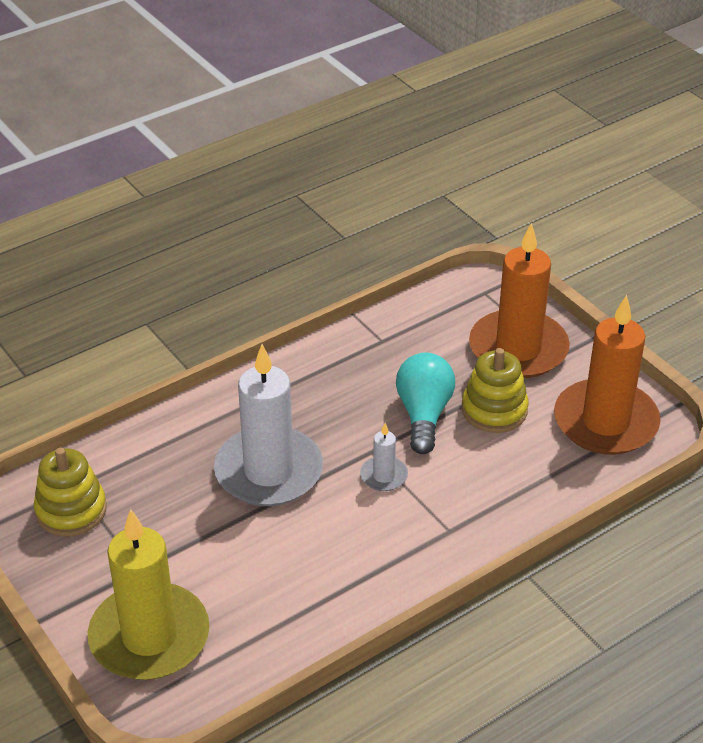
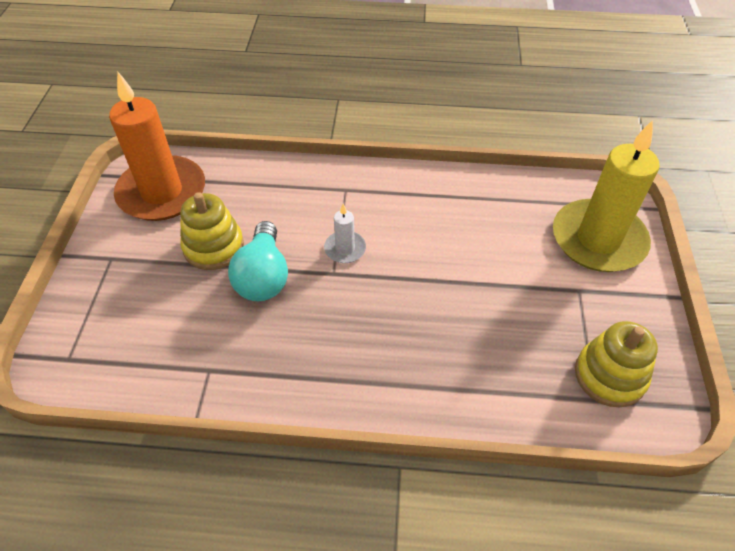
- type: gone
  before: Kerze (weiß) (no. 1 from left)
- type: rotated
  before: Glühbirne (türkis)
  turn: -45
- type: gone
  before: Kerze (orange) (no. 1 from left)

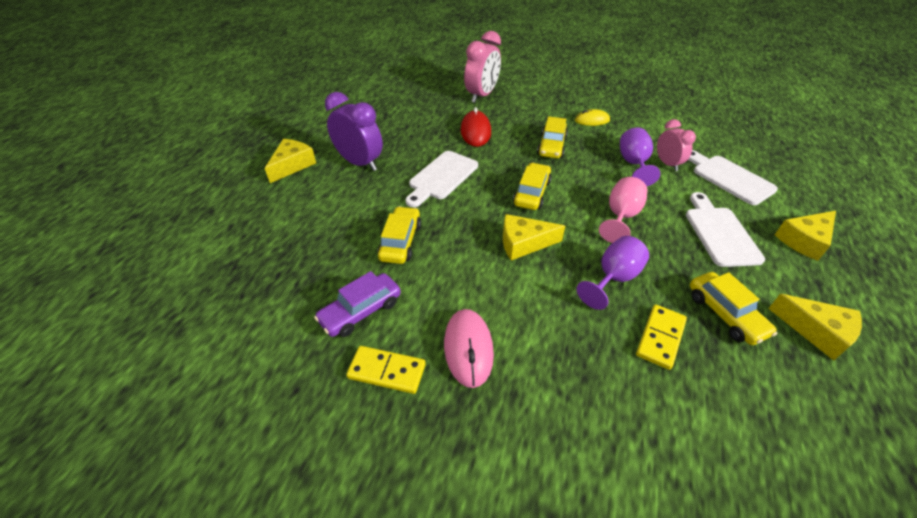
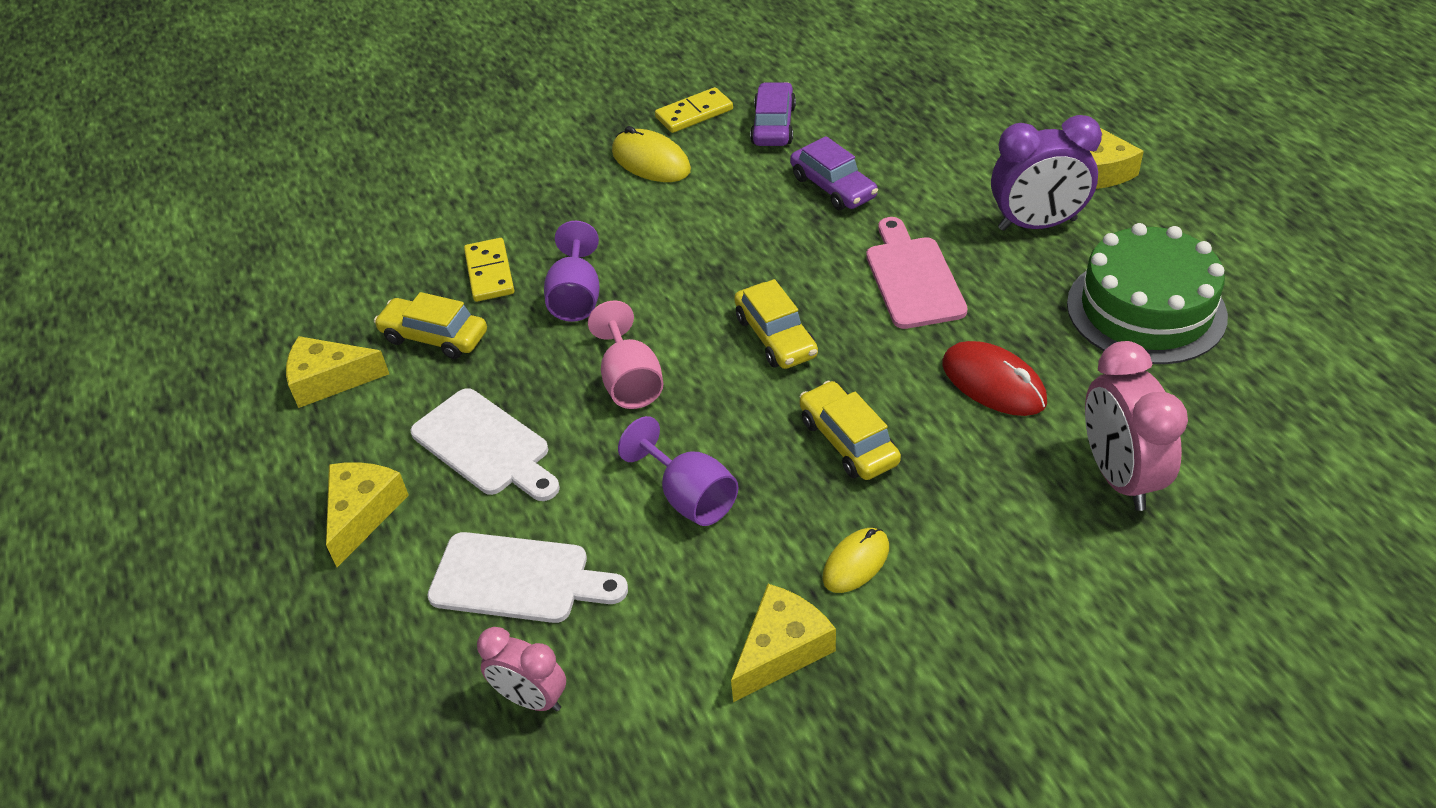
- type: repainted
  before: Auto (gelb) (no. 1 from left)
  after: Auto (lila) (no. 2 from left)
- type: repainted
  before: Schneidebrett (weiß) (no. 1 from left)
  after: Schneidebrett (rosa)
- type: repainted
  before: Computermaus (rosa)
  after: Computermaus (gelb) (no. 1 from left)
- type: shifted
  before: Käse (gelb) (no. 2 from left in the first image)
  after: Käse (gelb) (no. 3 from left)
- type: shifted
  before: Wecker (rosa) (no. 2 from left in the first image)
  after: Wecker (rosa) (no. 1 from left)
- type: new
  after: Kuchen (grün)

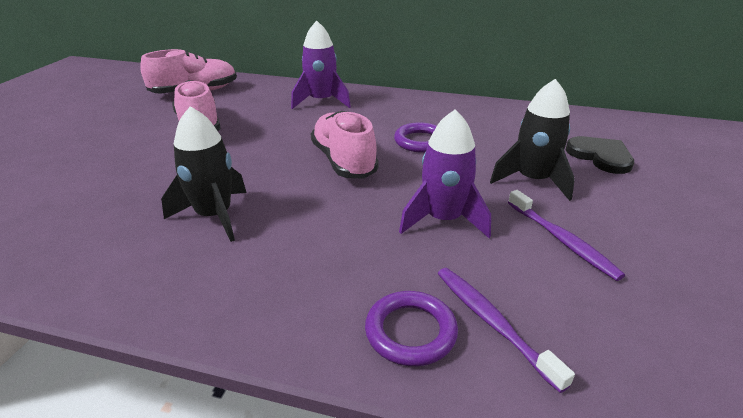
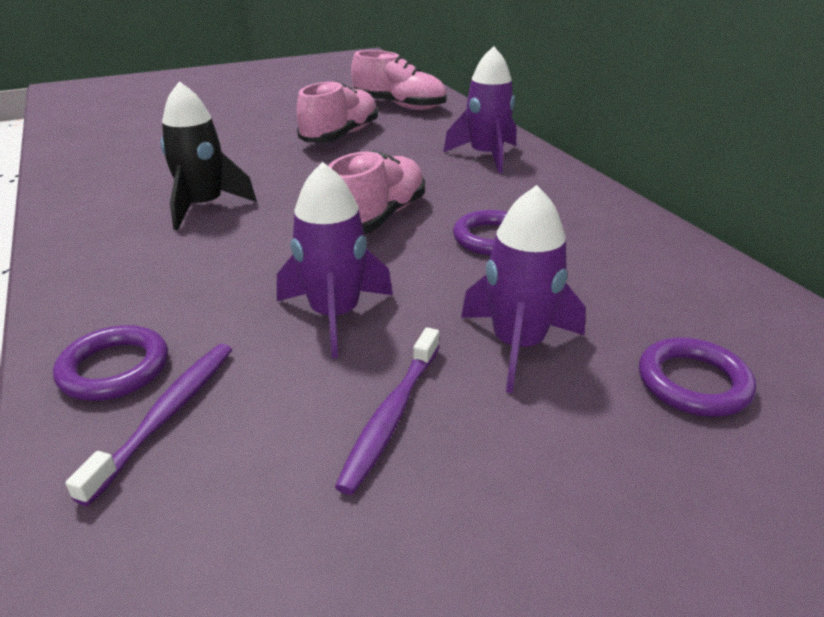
- type: repainted
  before: Rakete (schwarz) (no. 2 from left)
  after: Rakete (lila) (no. 3 from left)
- type: swapped
  before: Herz (schwarz)
  after: Ring (lila) (no. 3 from left)

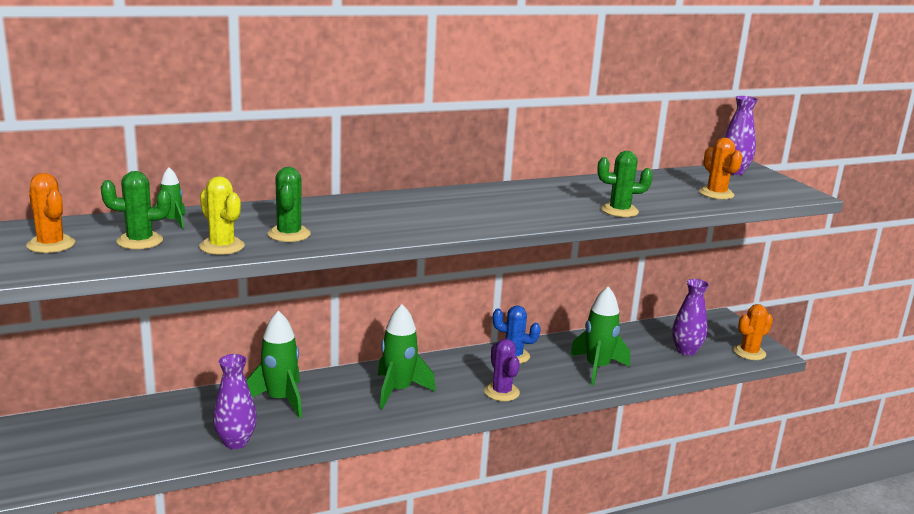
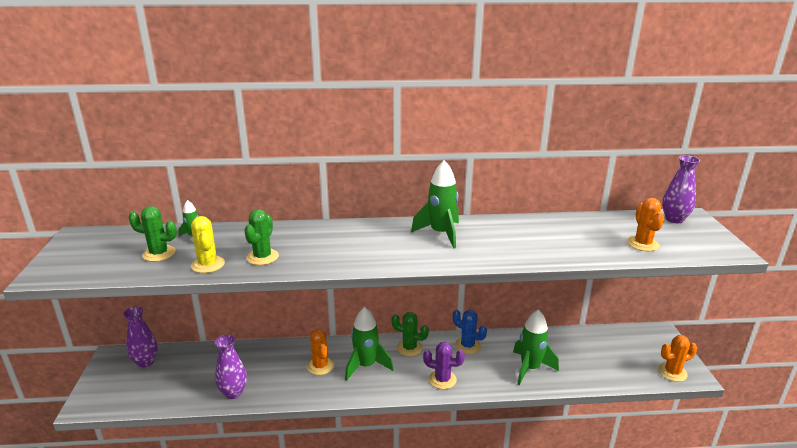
- type: shifted
  before: Kaktus (orange) (no. 1 from left)
- type: shifted
  before: Rakete (grün) (no. 2 from left in the first image)
  after: Rakete (grün) (no. 3 from left)
- type: rotated
  before: Kaktus (lila)
  turn: -75
- type: shifted
  before: Kaktus (grün) (no. 3 from left)
- type: shifted
  before: Vase (lila) (no. 2 from left in the first image)
  after: Vase (lila) (no. 1 from left)

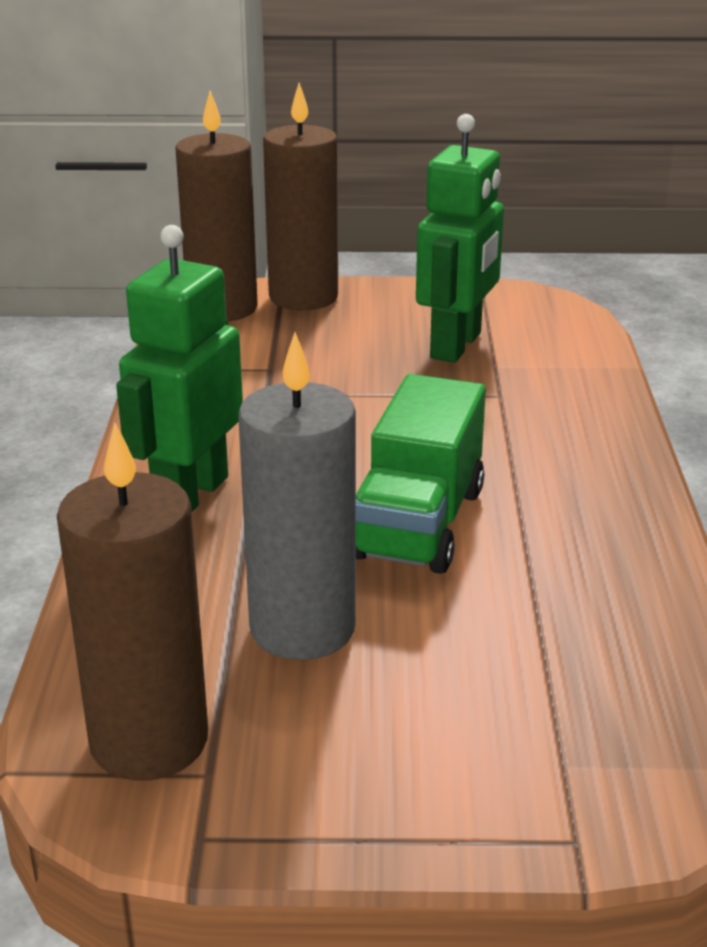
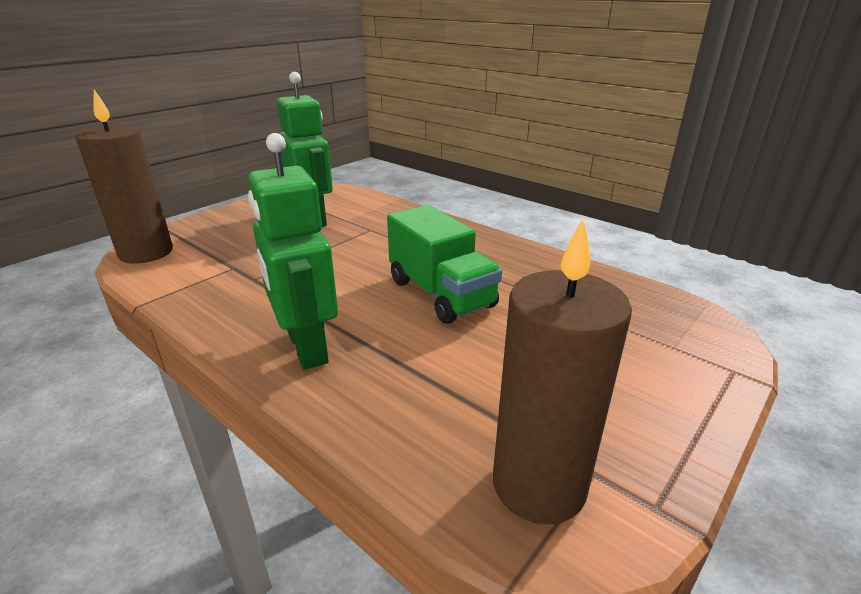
- type: gone
  before: Kerze (grau)
- type: gone
  before: Kerze (braun) (no. 3 from left)

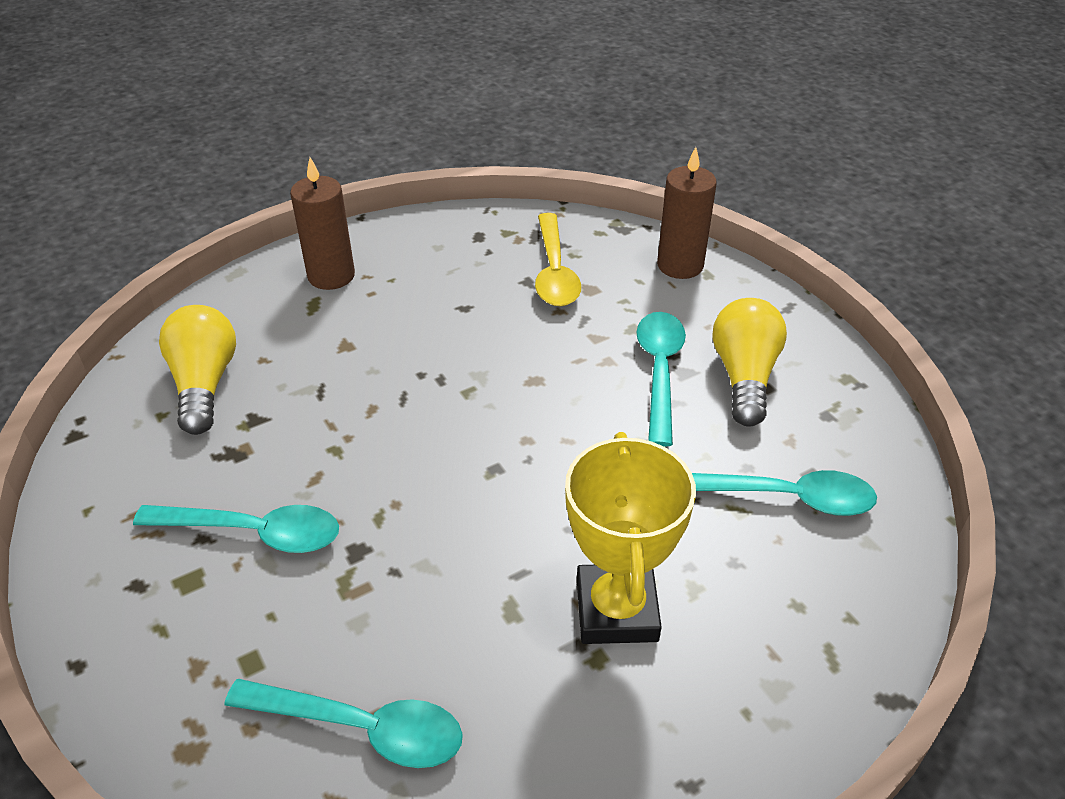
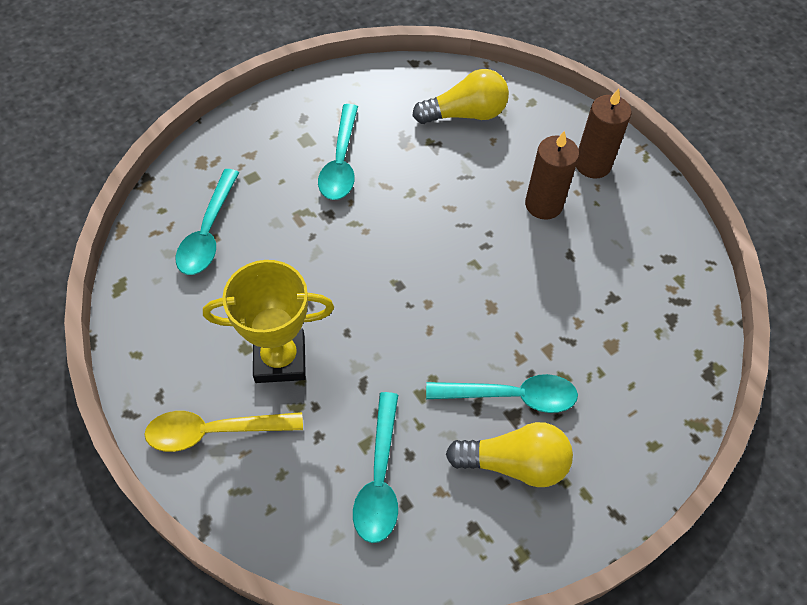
- type: shifted
  before: Löffel (gelb)
- type: shifted
  before: Kerze (braun) (no. 2 from left in the first image)
  after: Kerze (braun) (no. 1 from left)

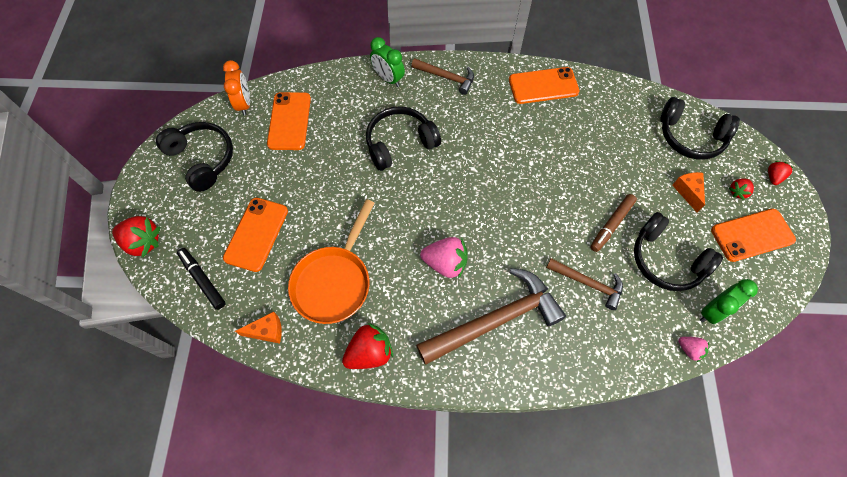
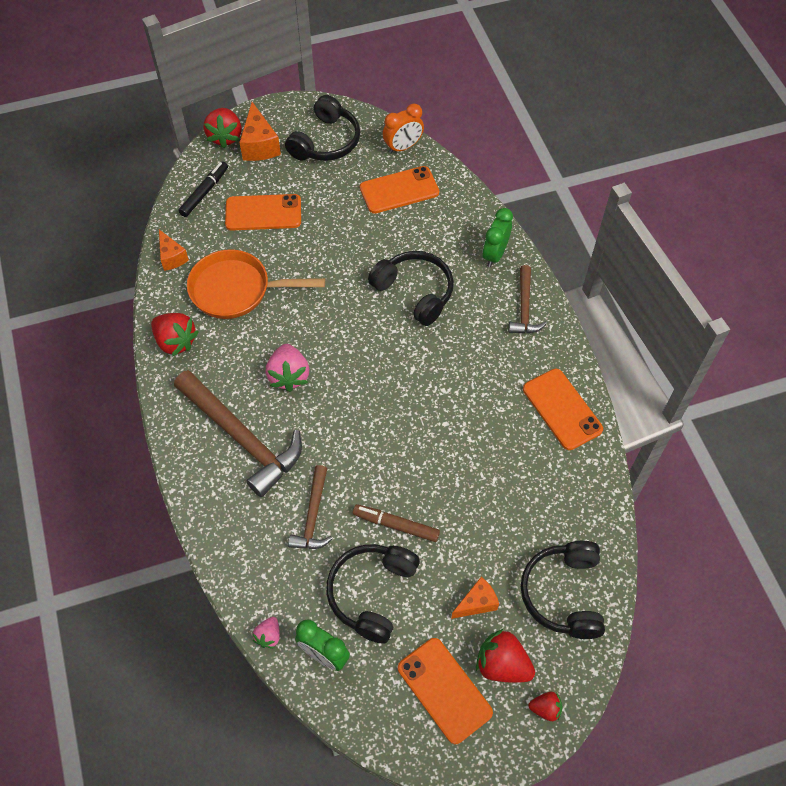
- type: scaled
  before: Erdbeere (rot) (no. 3 from left)
  scale: 1.81
- type: new
  after: Käse (orange) (no. 2 from left)

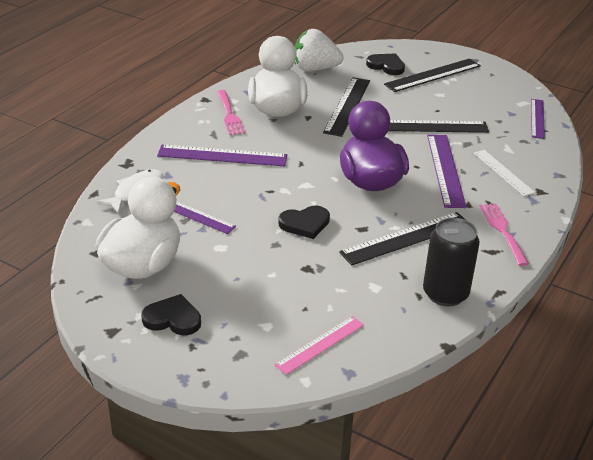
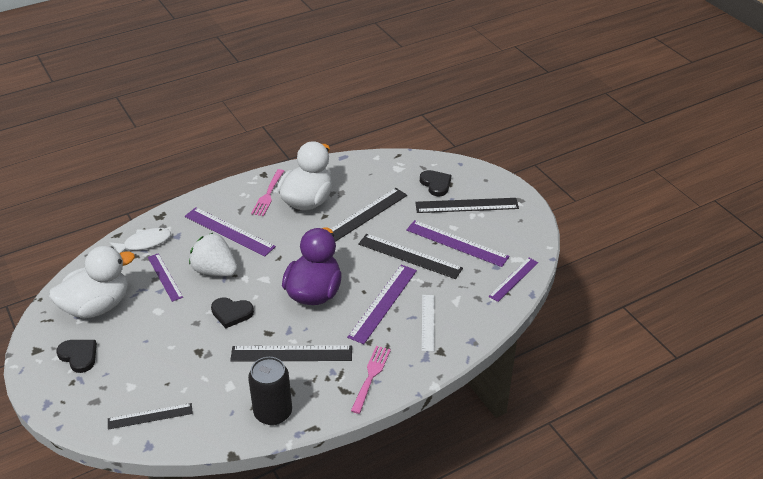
- type: repainted
  before: Lineal (rosa)
  after: Lineal (schwarz) (no. 1 from left)
- type: shifted
  before: Erdbeere (weiß)
- type: new
  after: Lineal (lila) (no. 4 from left)

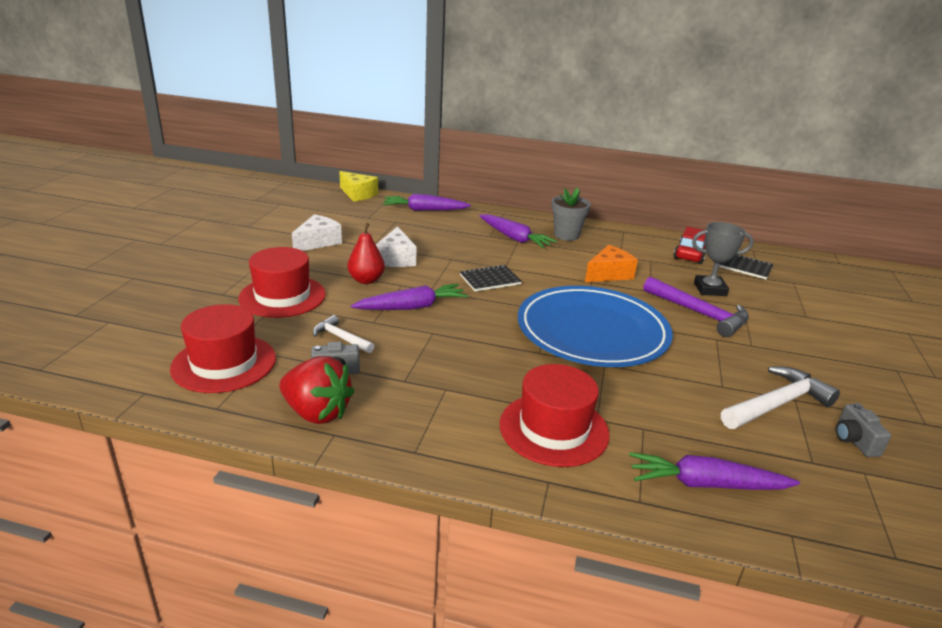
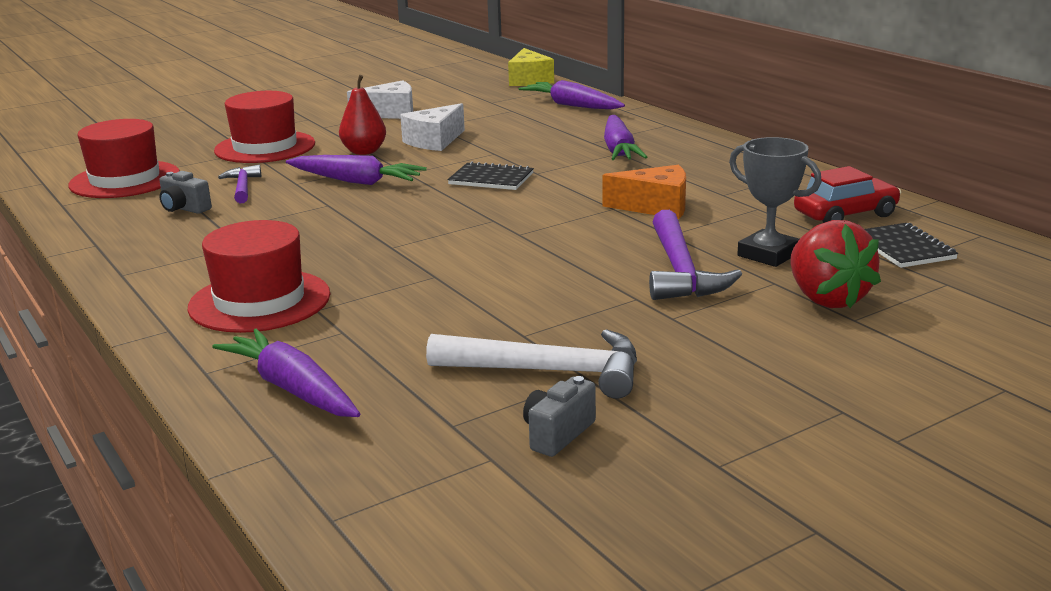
- type: shifted
  before: Erdbeere (rot)
- type: repainted
  before: Hammer (weiß) (no. 1 from left)
  after: Hammer (lila) (no. 1 from left)
- type: gone
  before: Teller (blau)
- type: gone
  before: Blumentopf (grau)

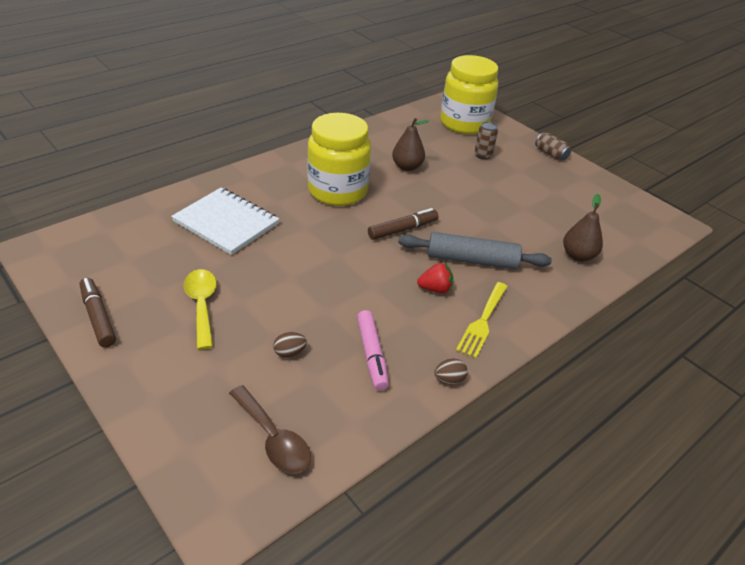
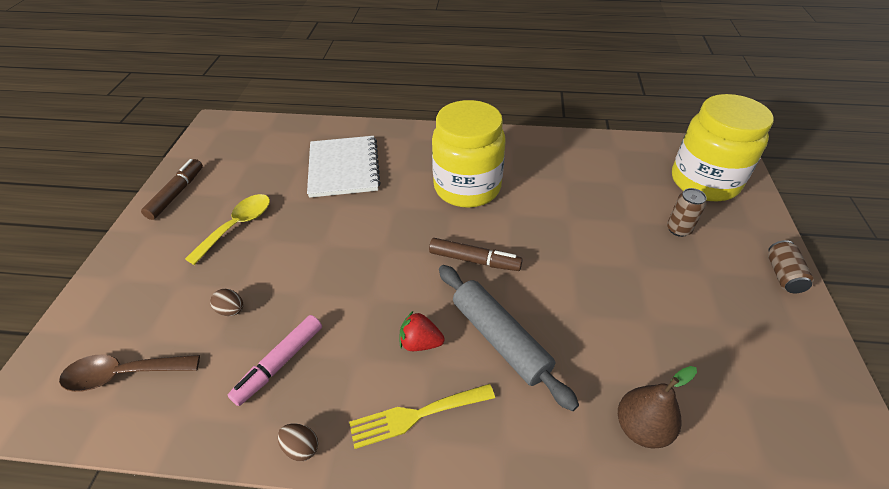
- type: rotated
  before: Löffel (braun)
  turn: 75
- type: gone
  before: Birne (braun) (no. 1 from left)
- type: rotated
  before: Erdbeere (rot)
  turn: 150

